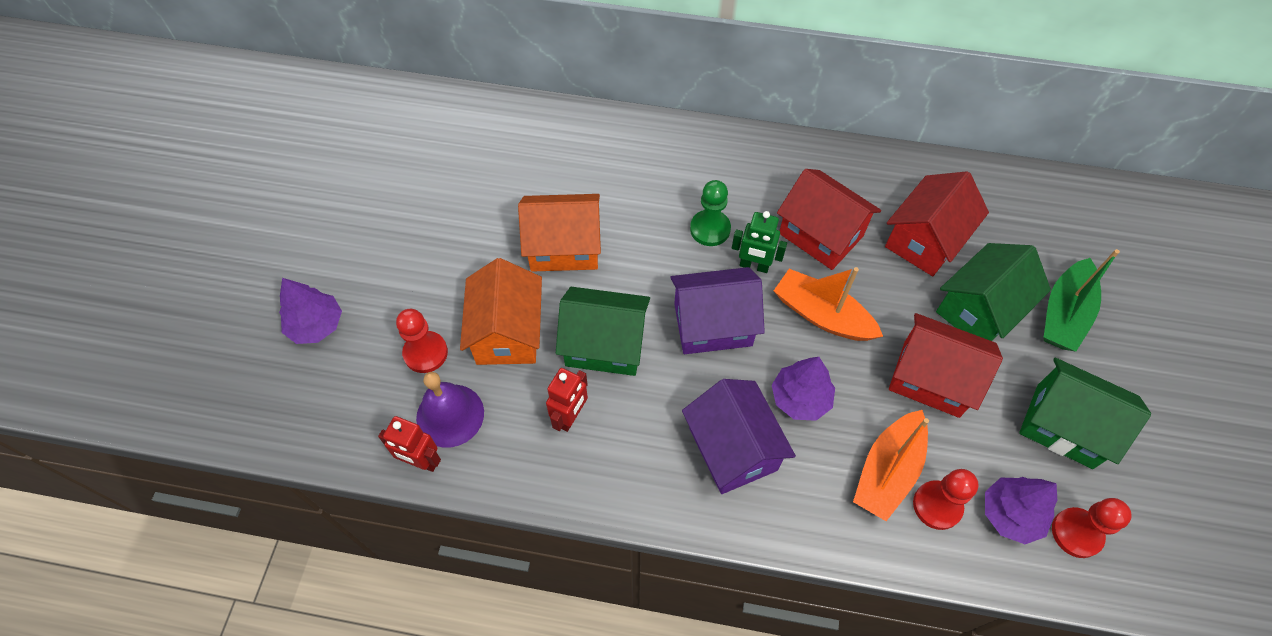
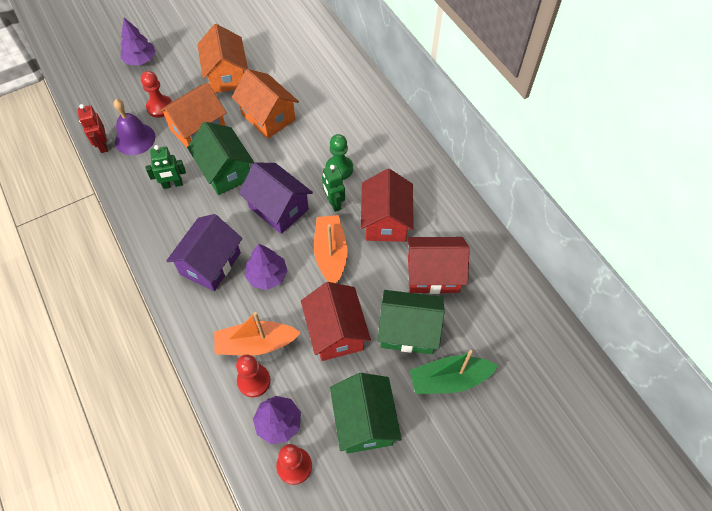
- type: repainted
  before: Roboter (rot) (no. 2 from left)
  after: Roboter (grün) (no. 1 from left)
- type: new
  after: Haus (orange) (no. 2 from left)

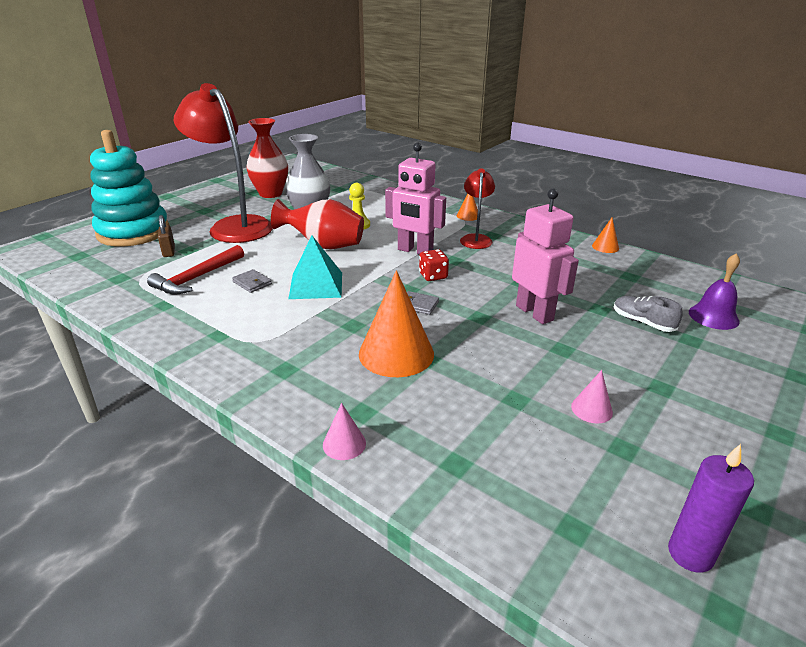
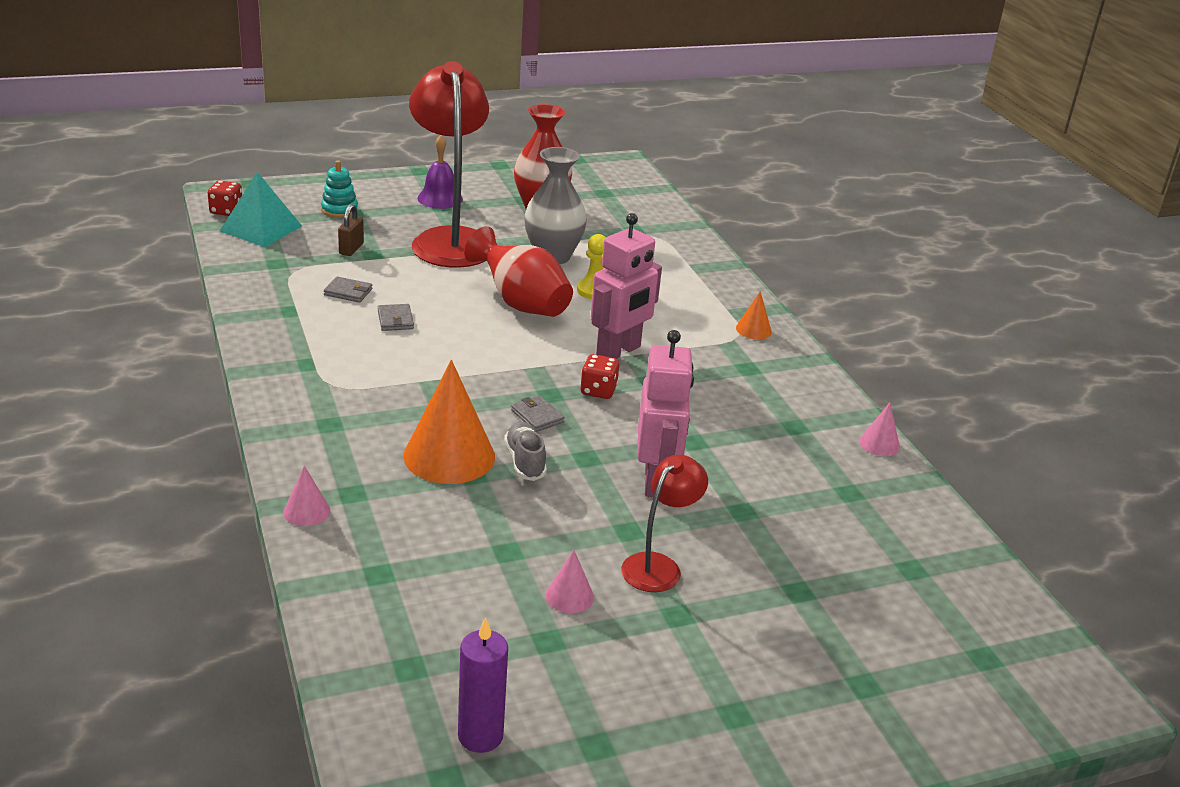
- type: scaled
  before: Stapelspielzeug (türkis)
  scale: 0.41
- type: swapped
  before: Hammer (rot)
  after: Geldbörse (grau) (no. 1 from left)
- type: shifted
  before: Pyramide (türkis)
- type: rotated
  before: Roboter (rosa) (no. 1 from left)
  turn: -105
- type: shifted
  before: Lampe (rot) (no. 2 from left)
- type: repainted
  before: Kegel (orange) (no. 3 from left)
  after: Kegel (rosa) (no. 3 from left)
- type: shifted
  before: Schuh (grau)
- type: shifted
  before: Glocke (lila)
- type: new
  after: Spielwürfel (rot) (no. 1 from left)

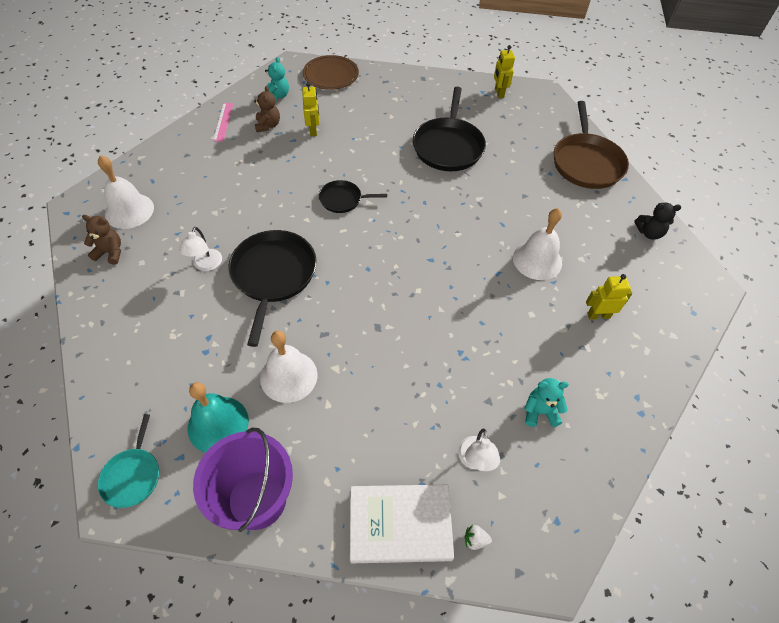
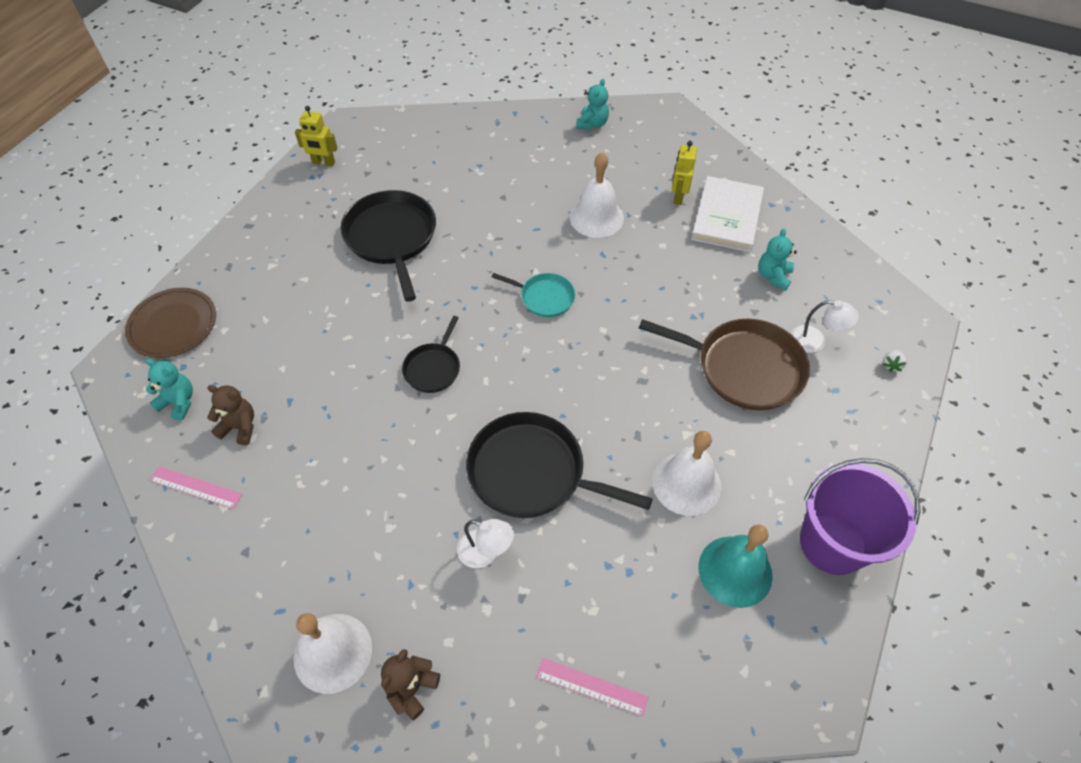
- type: shifted
  before: Pfanne (türkis)
- type: gone
  before: Roboter (gelb) (no. 1 from left)
- type: shifted
  before: Buch (weiß)
- type: rotated
  before: Pfanne (schwarz) (no. 3 from left in the first image)
  turn: -135
- type: shifted
  before: Pfanne (braun)
- type: repainted
  before: Teddybär (schwarz)
  after: Teddybär (türkis) (no. 2 from left)
- type: new
  after: Lineal (rosa) (no. 2 from left)

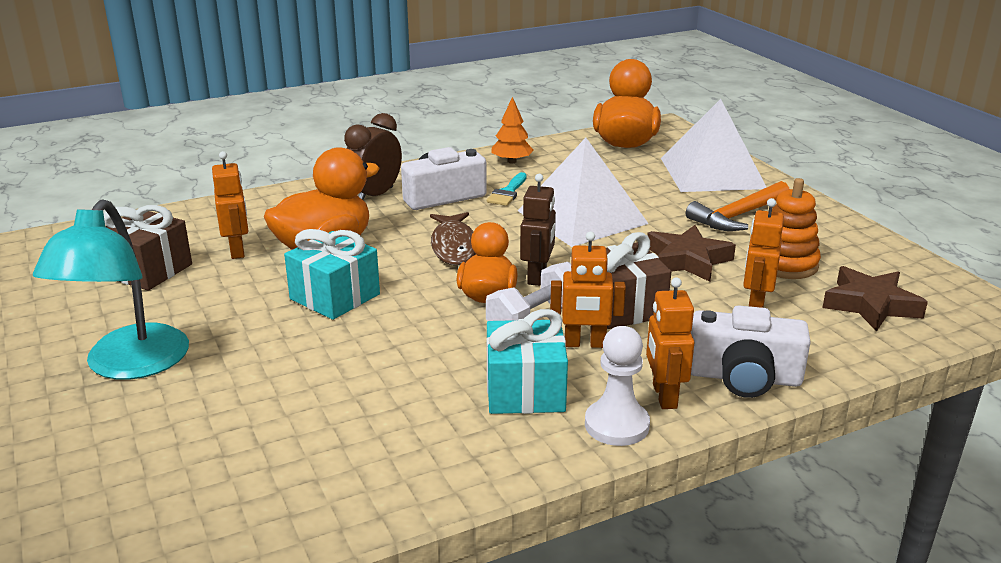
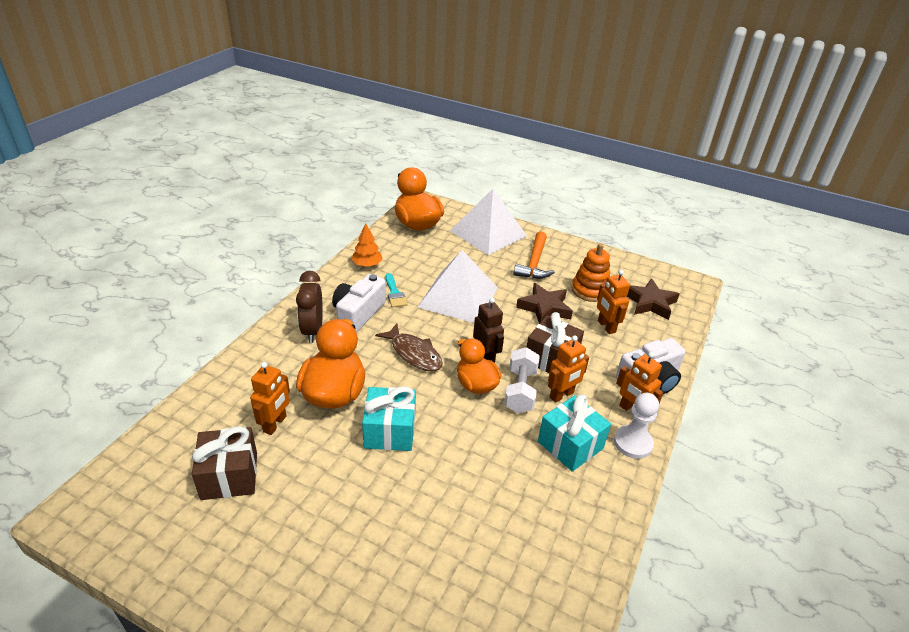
- type: gone
  before: Lampe (türkis)
- type: rotated
  before: Roboter (orange) (no. 1 from left)
  turn: 75

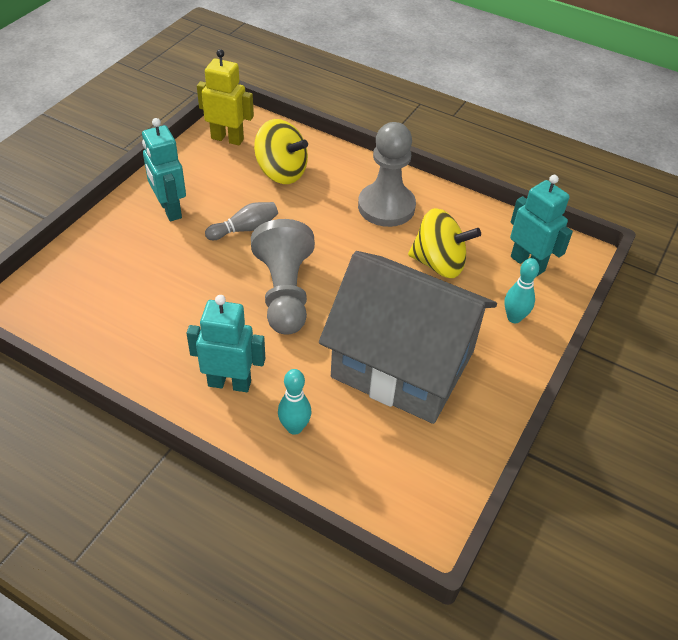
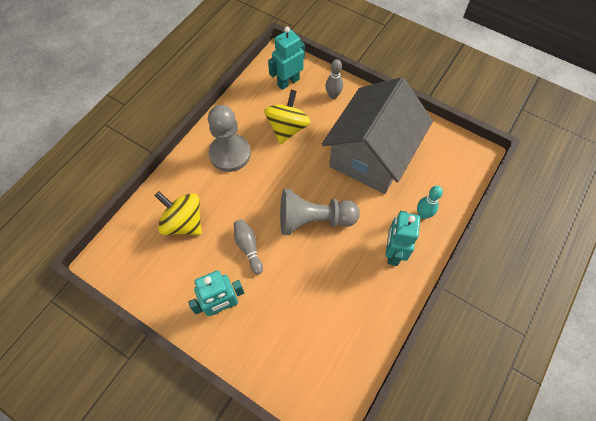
- type: gone
  before: Roboter (gelb)
- type: rotated
  before: Kreisel (gelb) (no. 1 from left)
  turn: -90
- type: repainted
  before: Bowlingkegel (türkis) (no. 2 from left)
  after: Bowlingkegel (grau) (no. 2 from left)

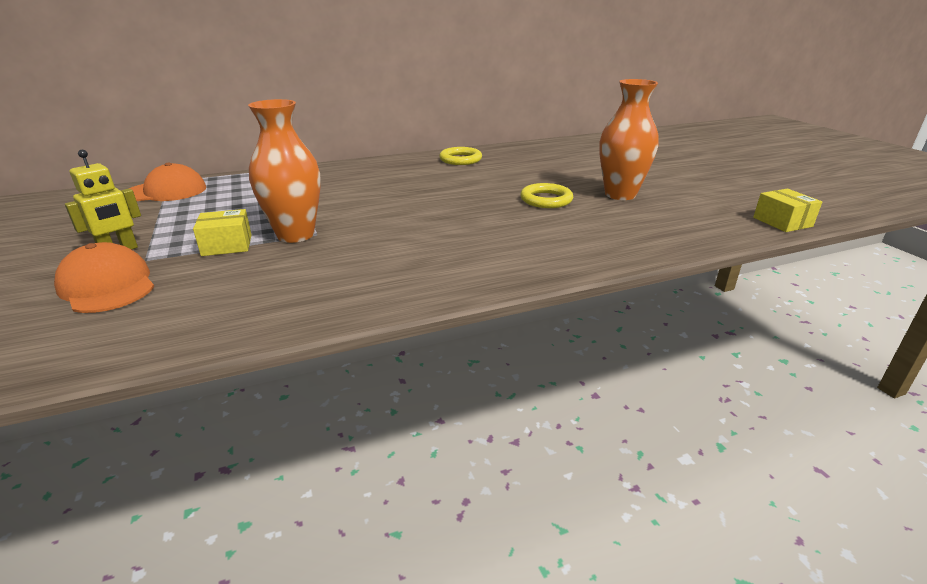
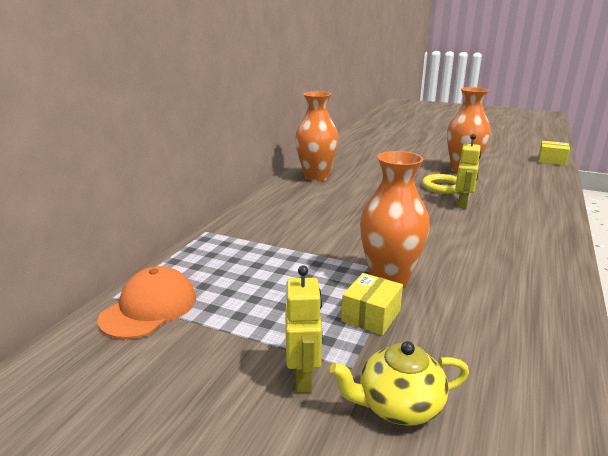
- type: swapped
  before: Kappe (orange) (no. 1 from left)
  after: Teekanne (gelb)
- type: swapped
  before: Ring (gelb) (no. 1 from left)
  after: Vase (orange) (no. 1 from left)
- type: new
  after: Roboter (gelb) (no. 2 from left)

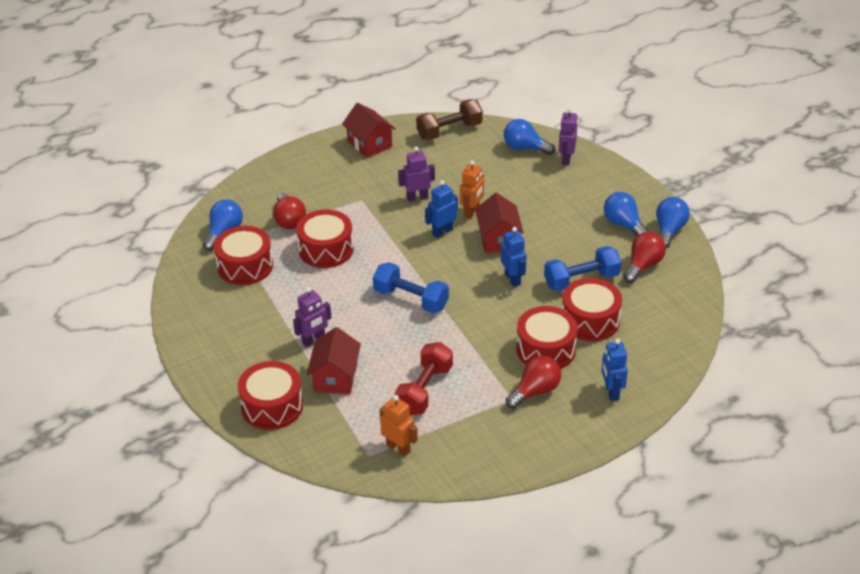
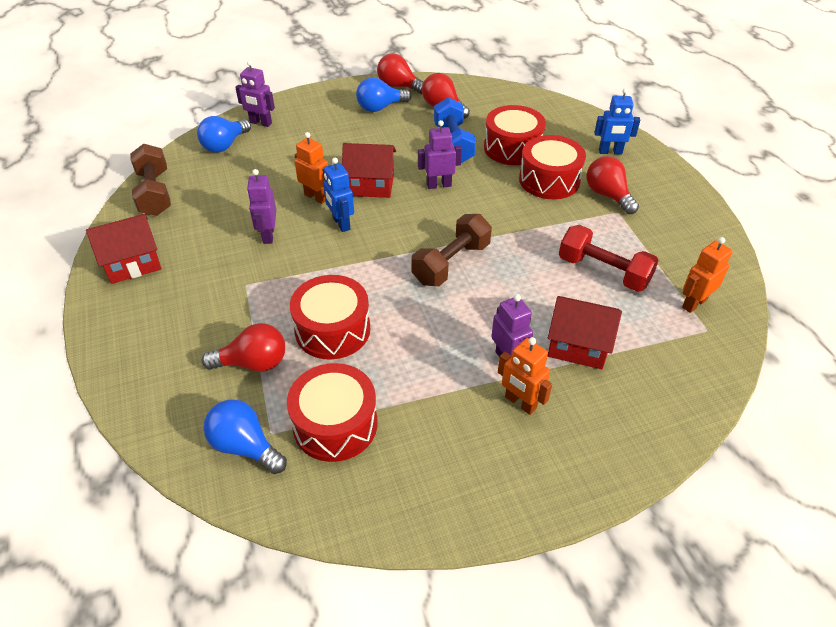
- type: gone
  before: Trommel (rot) (no. 2 from left)
- type: repainted
  before: Hantel (blau) (no. 1 from left)
  after: Hantel (braun) (no. 2 from left)
- type: repainted
  before: Roboter (blau) (no. 2 from left)
  after: Roboter (lila) (no. 3 from left)
- type: repainted
  before: Glühbirne (blau) (no. 4 from left)
  after: Glühbirne (rot) (no. 2 from left)
- type: new
  after: Roboter (orange) (no. 2 from left)

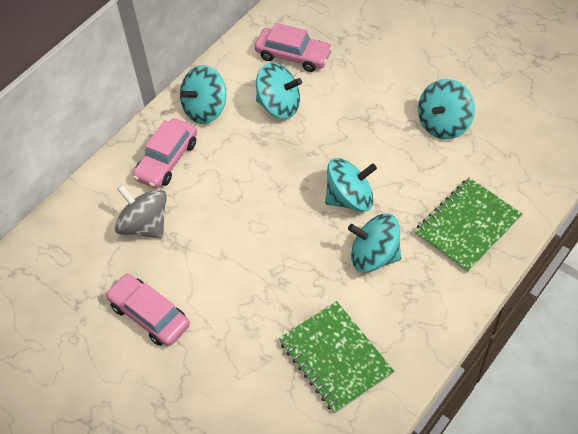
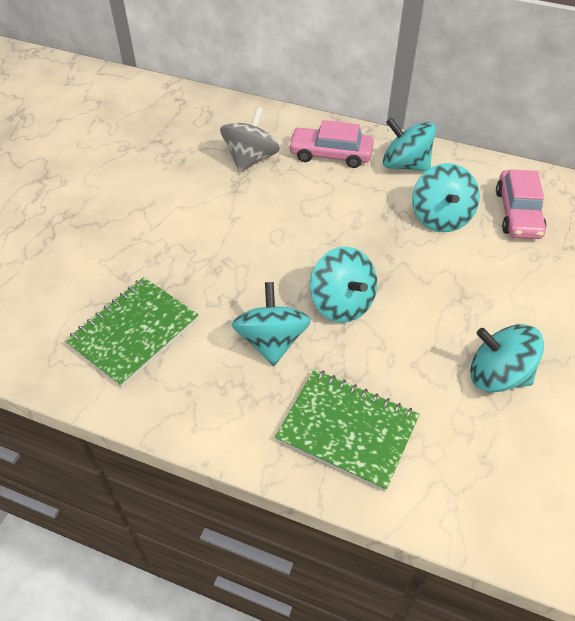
- type: gone
  before: Auto (rosa) (no. 1 from left)

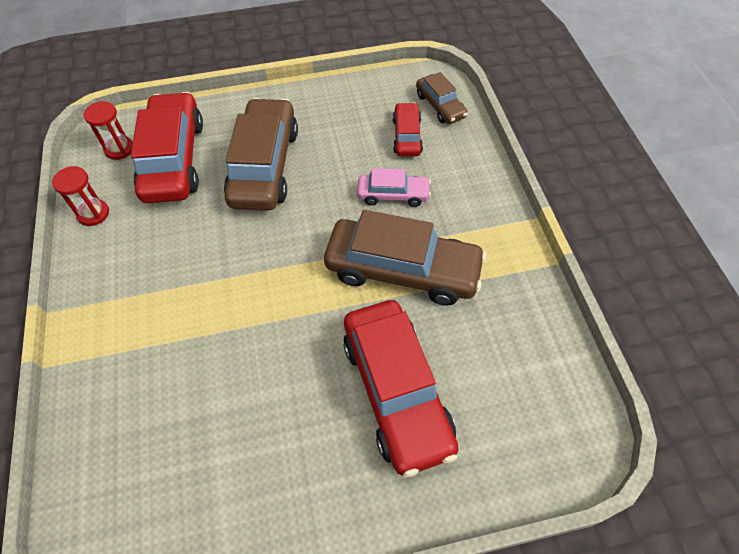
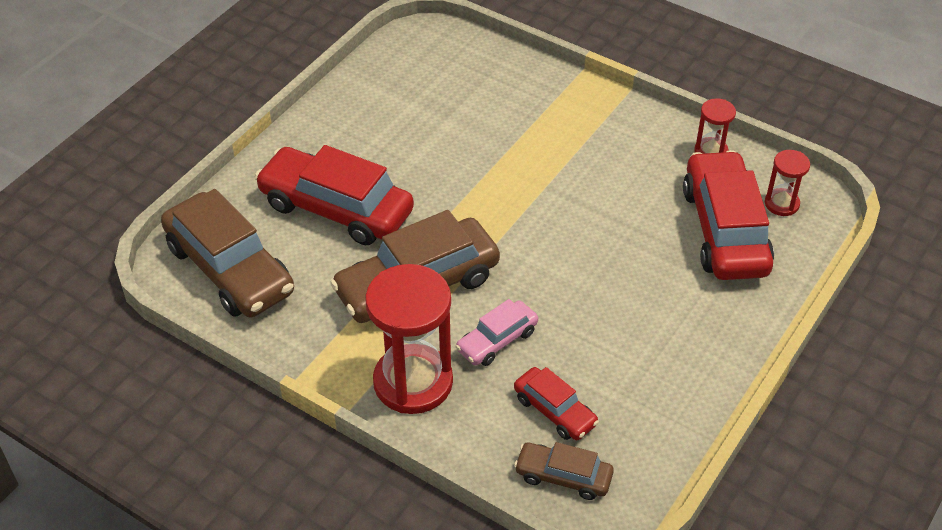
- type: rotated
  before: Auto (rot) (no. 1 from left in the first image)
  turn: -135
- type: shifted
  before: Auto (braun) (no. 1 from left)
- type: new
  after: Sanduhr (rot) (no. 1 from left)

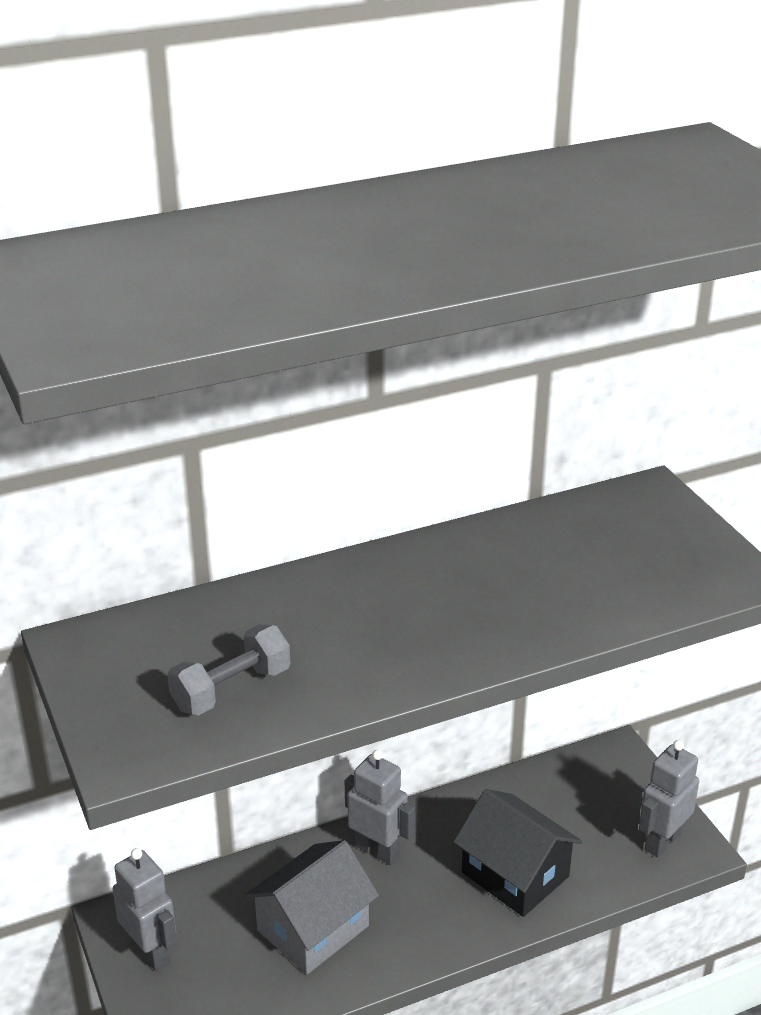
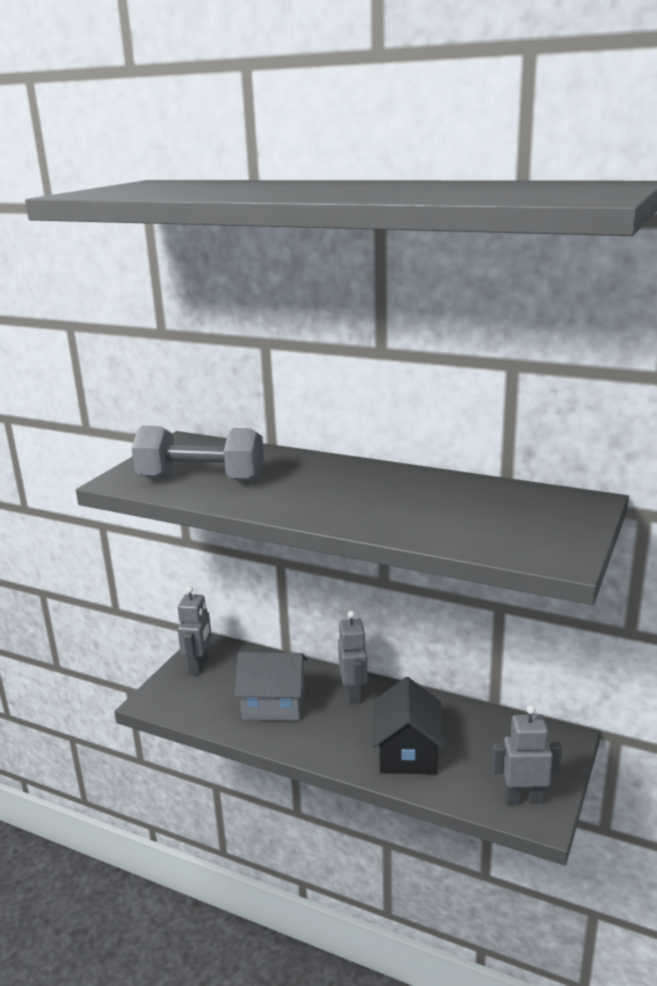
- type: scaled
  before: Hantel (grau)
  scale: 1.63

